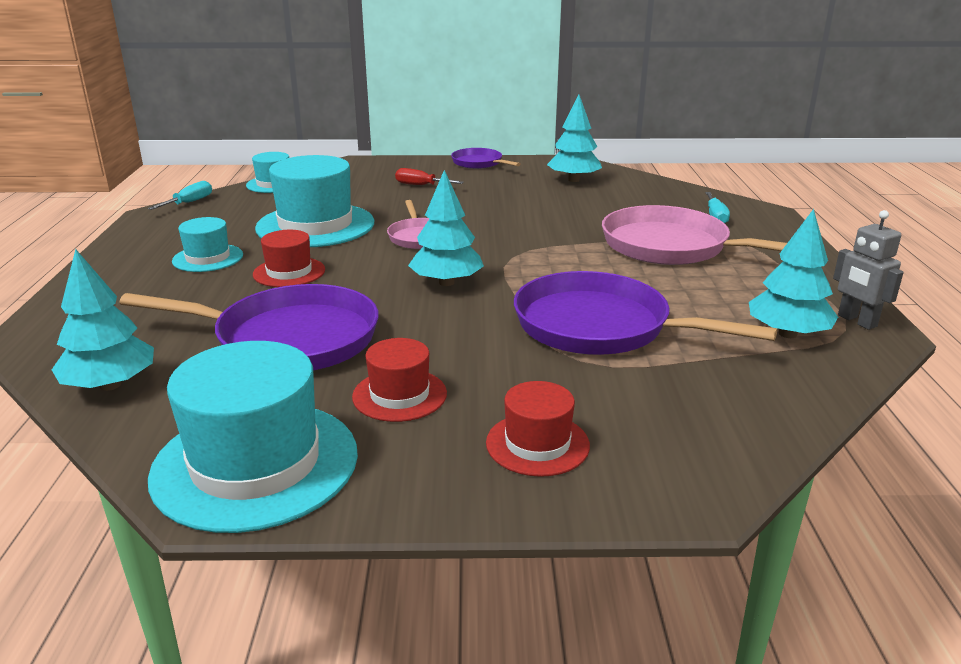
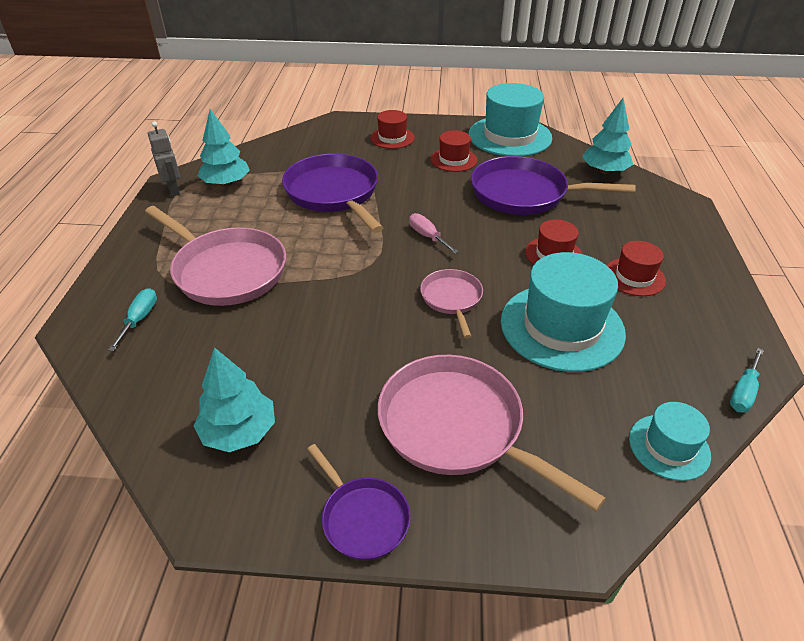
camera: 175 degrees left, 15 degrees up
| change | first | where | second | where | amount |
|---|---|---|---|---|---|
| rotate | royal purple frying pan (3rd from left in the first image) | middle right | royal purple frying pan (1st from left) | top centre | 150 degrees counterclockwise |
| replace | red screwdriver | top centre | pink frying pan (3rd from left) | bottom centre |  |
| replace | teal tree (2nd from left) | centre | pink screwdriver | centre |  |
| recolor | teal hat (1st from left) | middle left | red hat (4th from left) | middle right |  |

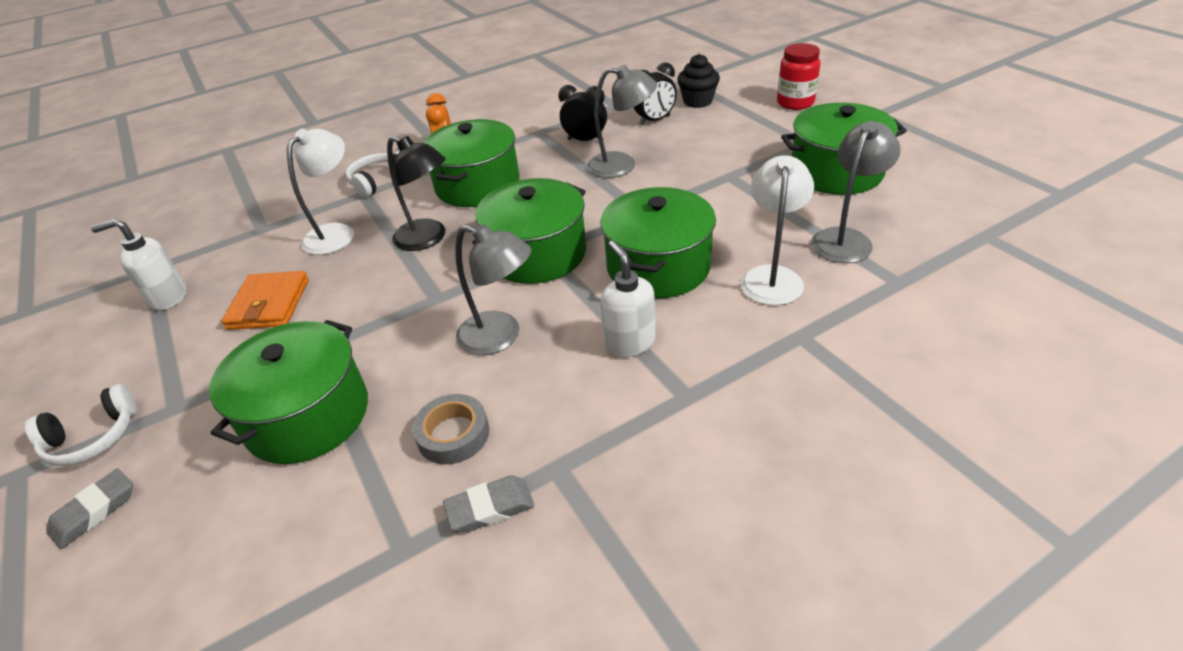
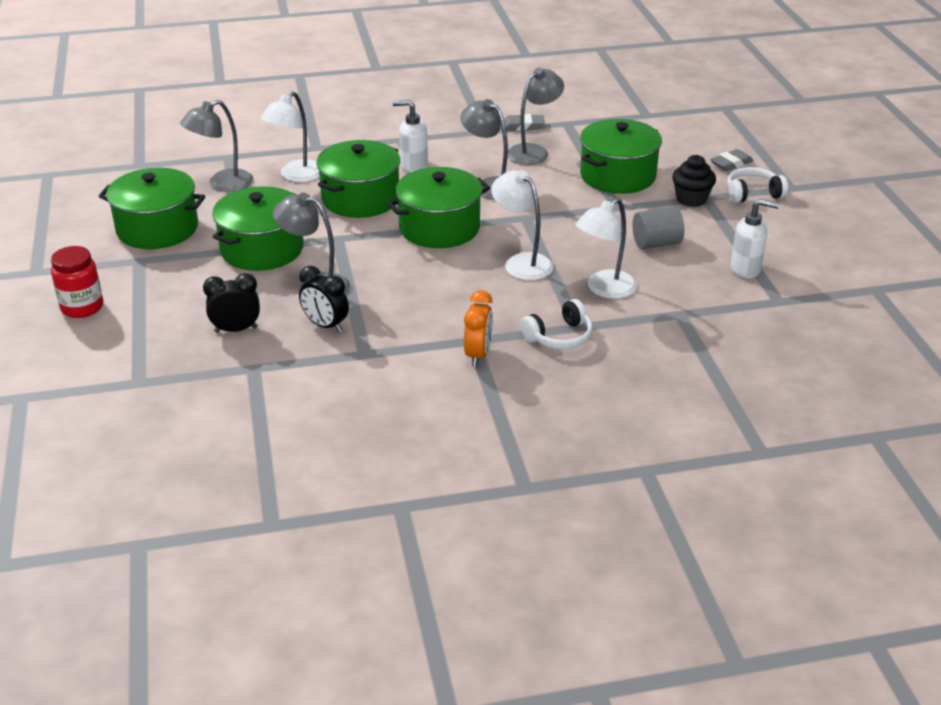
camera: 165 degrees left, 5 degrees down
| change | first | where | second | where | amount |
|---|---|---|---|---|---|
| move | green stockpot (2nd from left) | top centre |  | top left |  |
| rotate | snow-white soap dispenser (2nd from left in the first image) | centre | snow-white soap dispenser (1st from left) | top centre | 105 degrees clockwise |
| recolor | black lamp | top centre | snow-white lamp (2nd from left) | top centre |  |
| replace | ash-grey roll of tape | centre | ash-grey lamp (4th from left) | top centre |  |
| replace | bright orange card wallet | middle left | ash-grey cylinder shape | top right |  |
| move | black cupcake | top centre |  | top right |  |

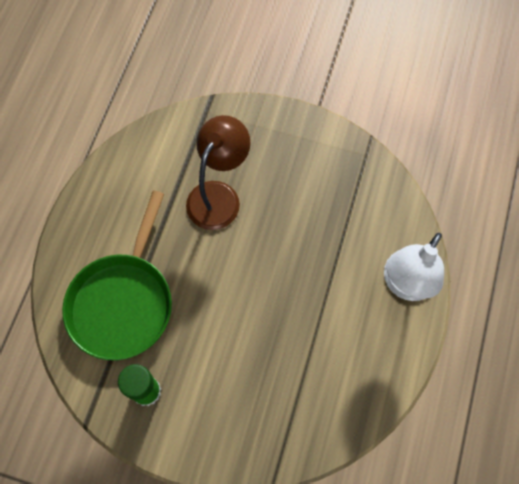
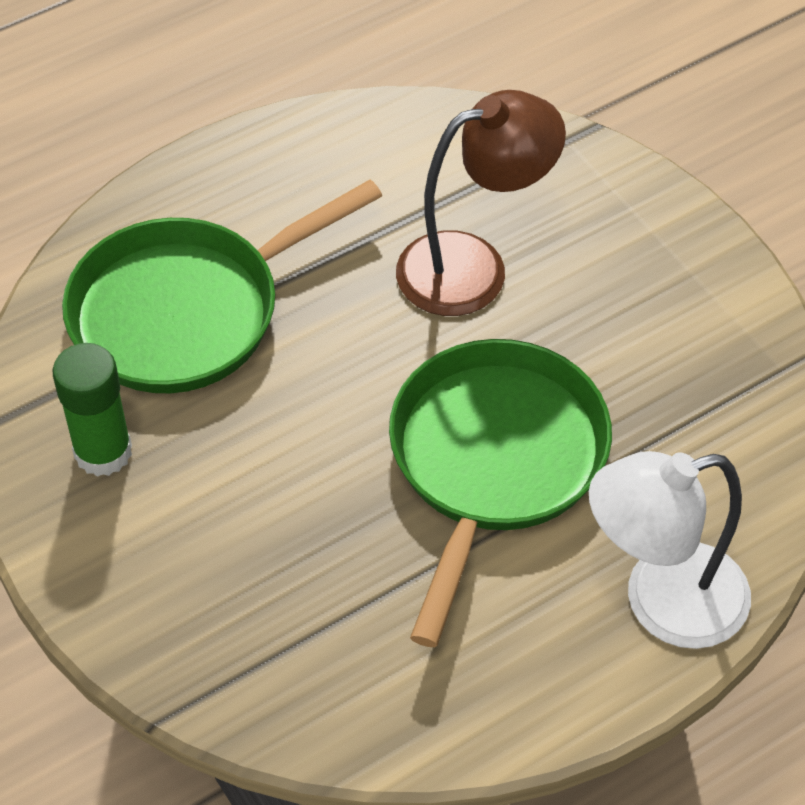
camera: 40 degrees right, 15 degrees down
| change | first | where | second | where | amount |
|---|---|---|---|---|---|
| insert |  |  | green frying pan (2nd from left) | centre |  |

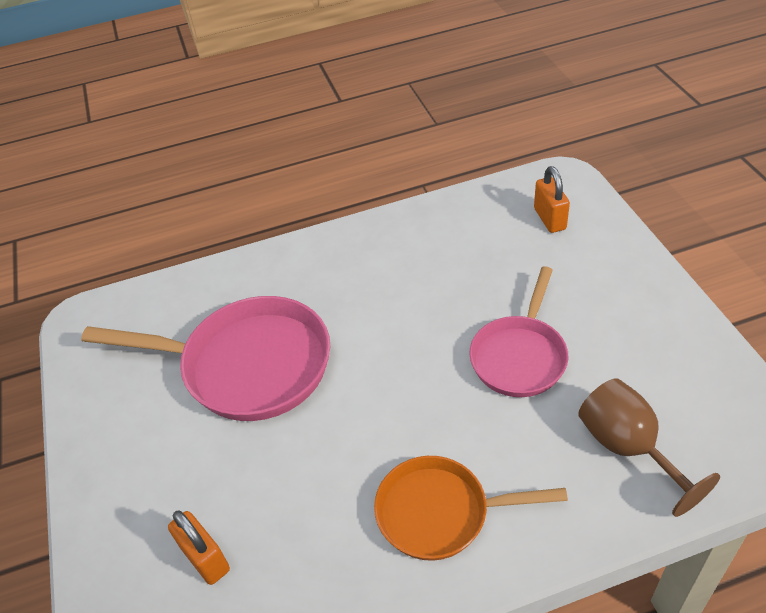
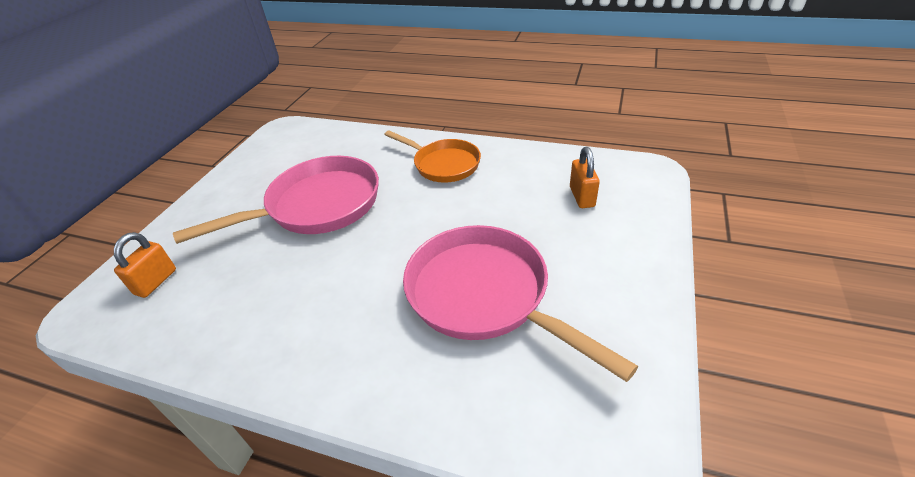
camera: 145 degrees left, 5 degrees down
| change | first | where | second | where | amount |
|---|---|---|---|---|---|
| resize | pink frying pan (2nd from left in the first image) | middle right | pink frying pan (1st from left) | middle left | x1.58 |
| delete | russet chalice | bottom right |  |  |  |

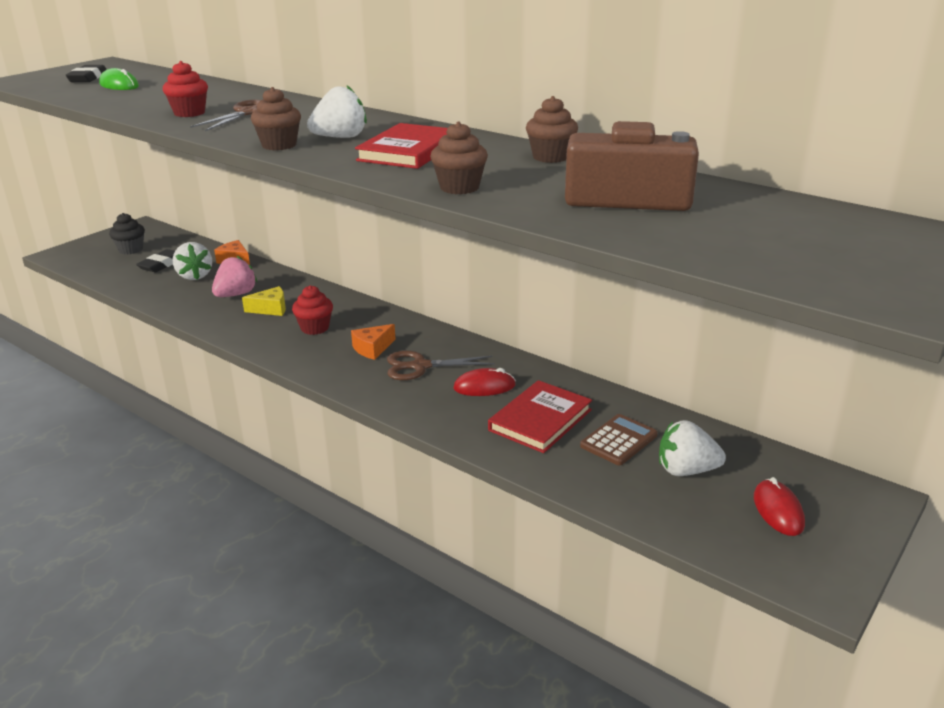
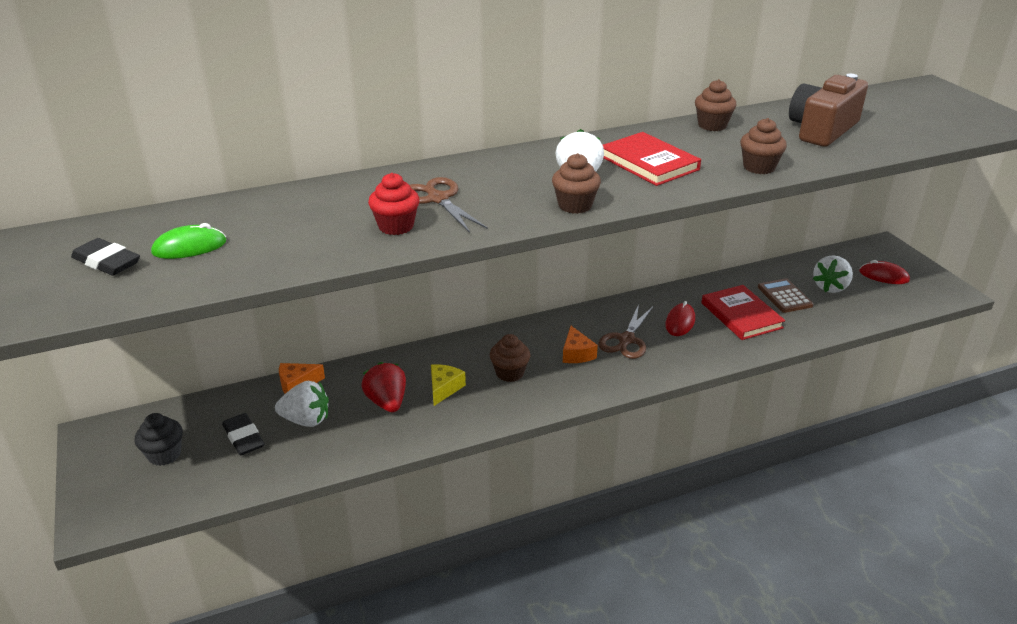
camera: 60 degrees left, 5 degrees up
| change | first | where | second | where | amount |
|---|---|---|---|---|---|
| recolor | pink strawberry | middle left | red strawberry | centre |  |
| recolor | red cupcake (2nd from left) | middle left | russet cupcake (1st from left) | centre |  |

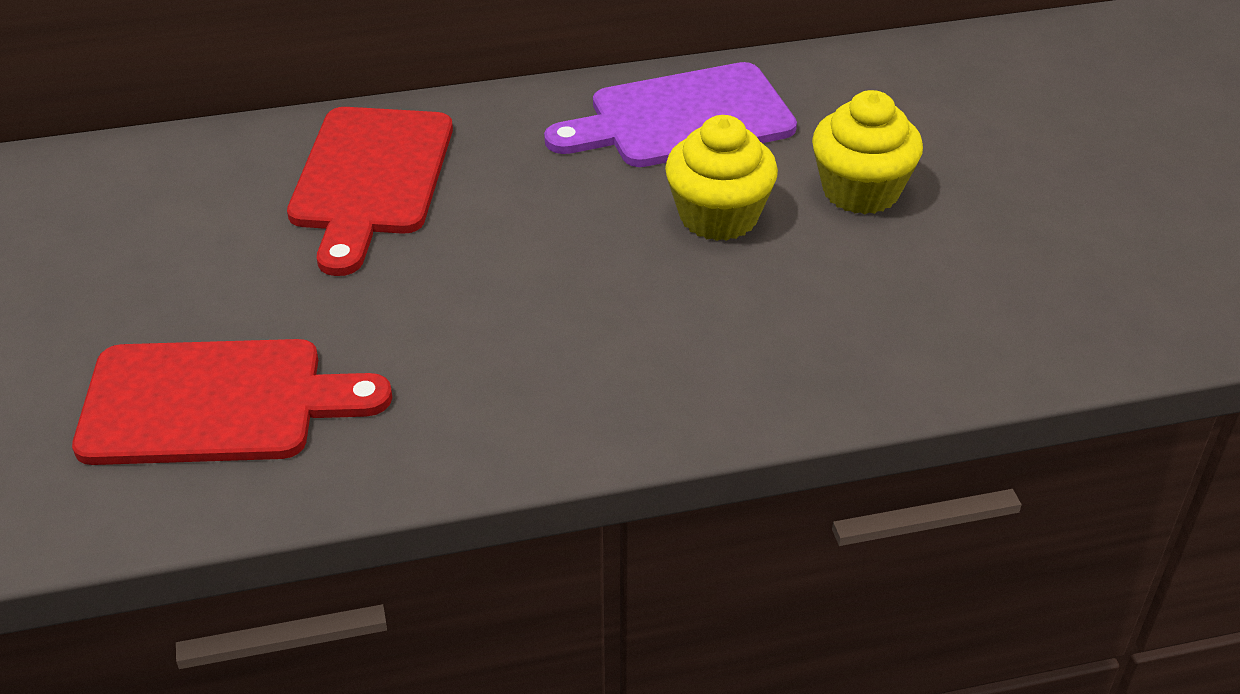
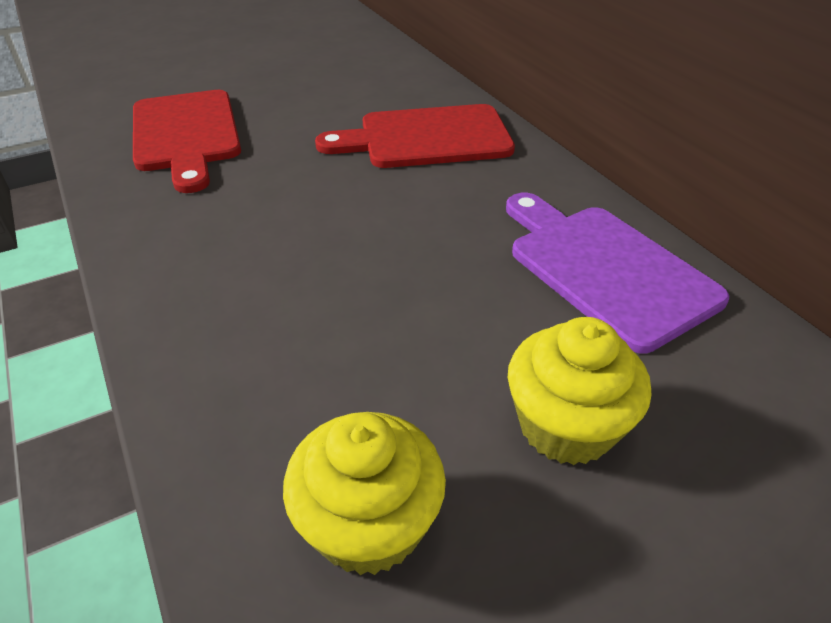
camera: 75 degrees right, 0 degrees up
| change | first | where | second | where | amount |
|---|---|---|---|---|---|
| move | golden cupcake (1st from left) | top centre |  | bottom centre |  |

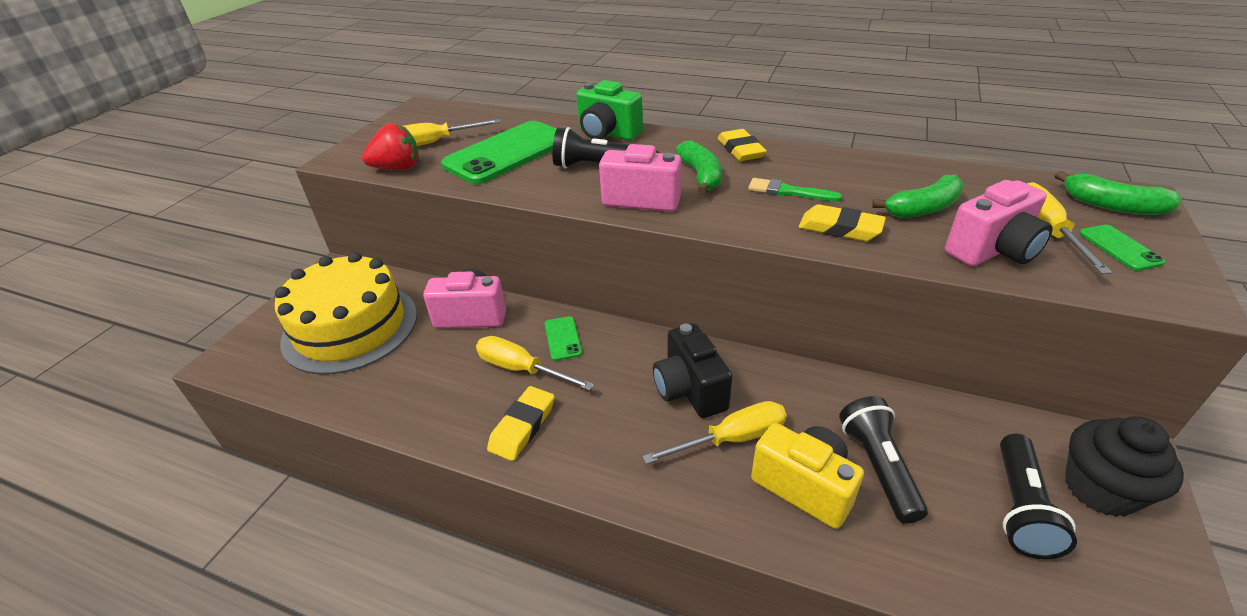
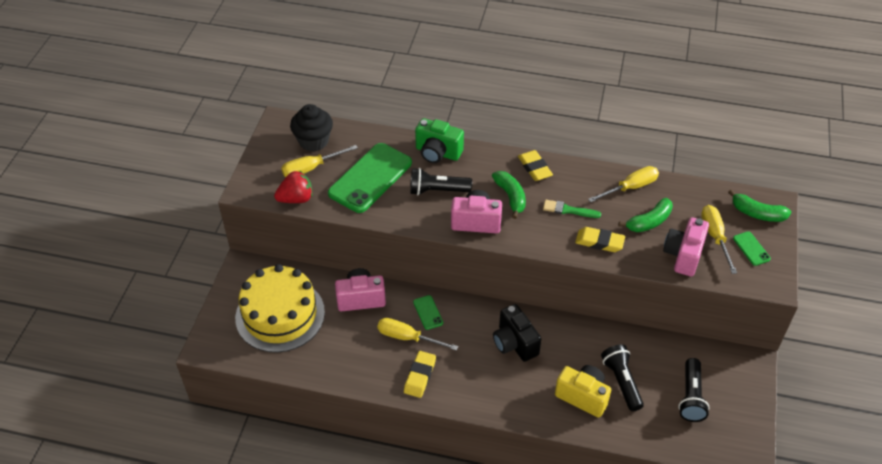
camera: 10 degrees left, 10 degrees up
| change | first | where | second | where | amount |
|---|---|---|---|---|---|
| move | black cupcake | bottom right |  | top centre |  |
| move | golden screwdriver (3rd from left) | bottom centre |  | middle right |  |
| rotate | pink camera (3rd from left) | middle right |  | middle right | 150 degrees clockwise |

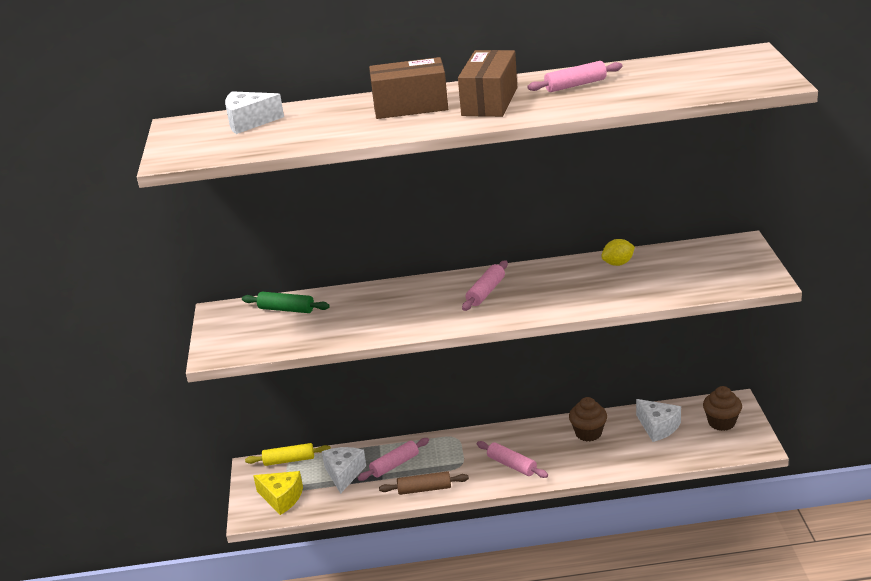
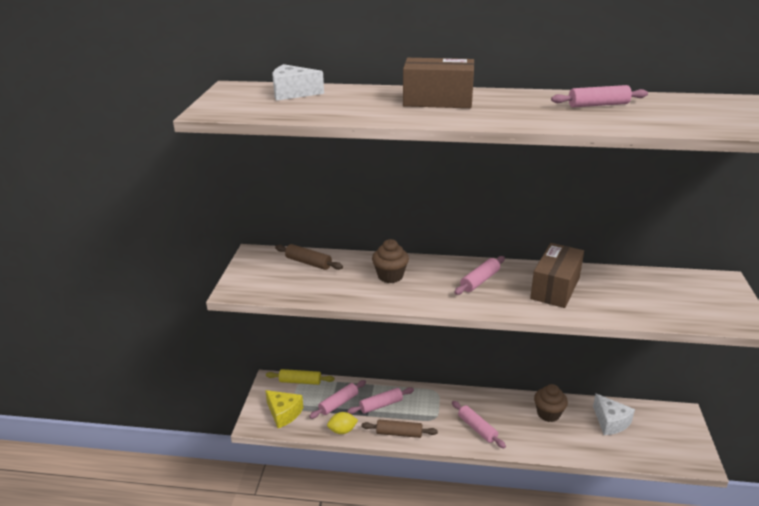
camera: 10 degrees right, 0 degrees up
| change | first | where | second | where | amount |
|---|---|---|---|---|---|
| recolor | green rolling pin | middle left | russet rolling pin (1st from left) | centre |  |
| replace | snow-white cheese (2nd from left) | bottom centre | pink rolling pin (1st from left) | bottom centre |  |
| move | golden lemon | middle right |  | bottom centre |  |
| move | russet cupcake (2nd from left in the first image) | bottom right | russet cupcake (1st from left) | centre |  |
| move | russet box (2nd from left) | top centre |  | middle right |  |

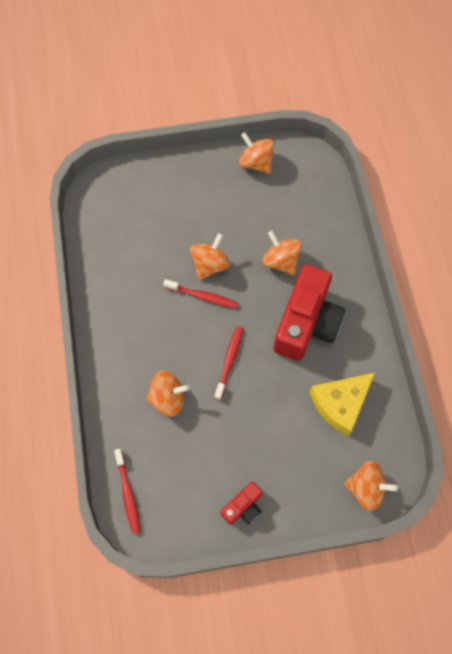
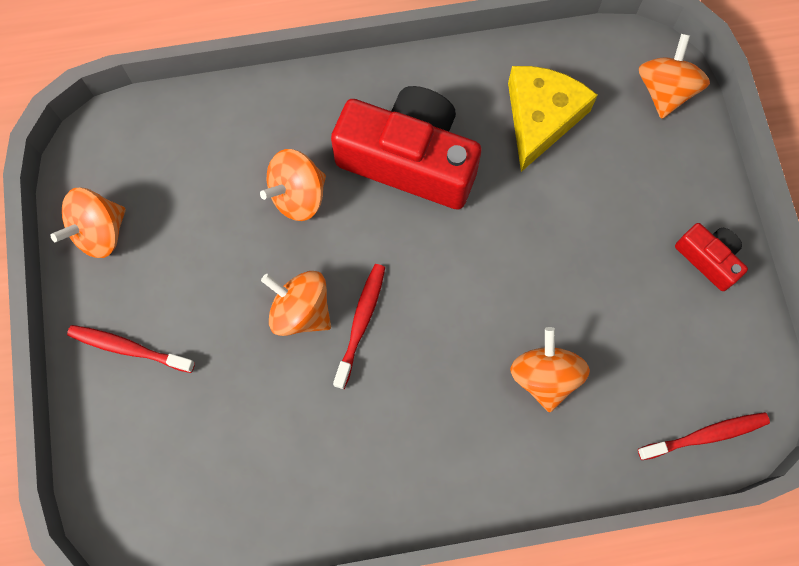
camera: 90 degrees left, 5 degrees up
| change | first | where | second | where | amount |
|---|---|---|---|---|---|
| move | red dental brush (3rd from left in the first image) | centre | red dental brush (1st from left) | middle left |  |
| rotate | golden cheese | middle right |  | top right | 120 degrees counterclockwise |

